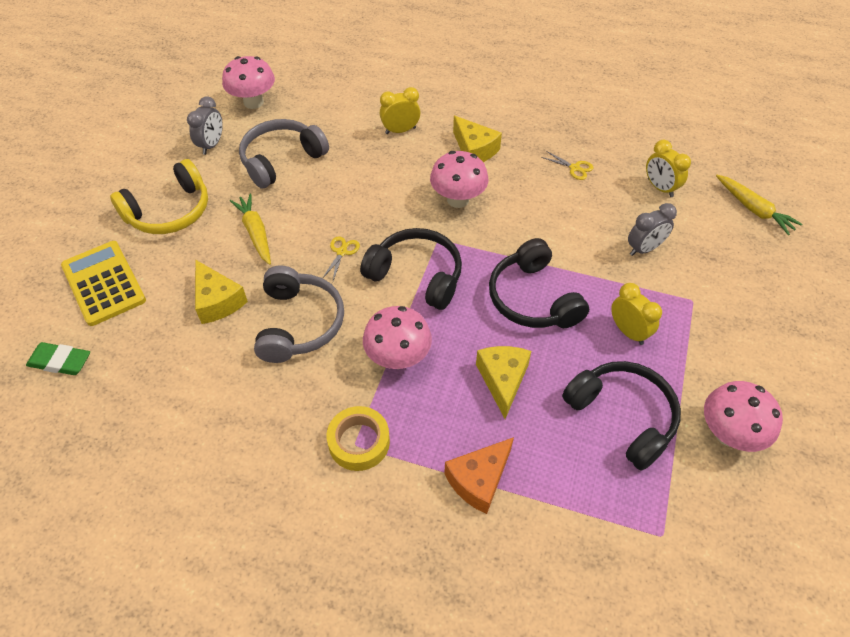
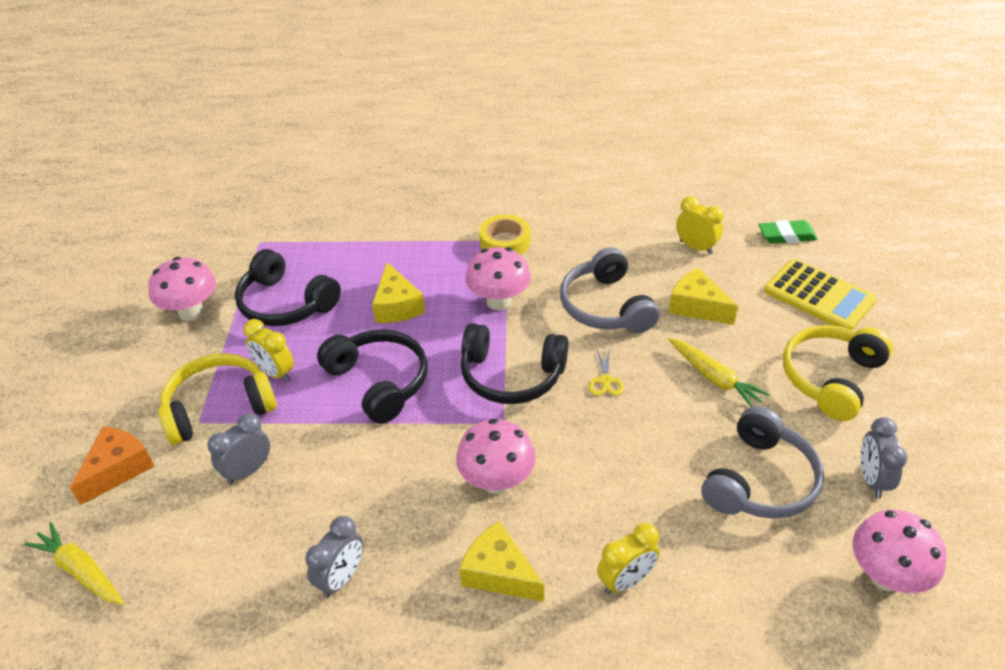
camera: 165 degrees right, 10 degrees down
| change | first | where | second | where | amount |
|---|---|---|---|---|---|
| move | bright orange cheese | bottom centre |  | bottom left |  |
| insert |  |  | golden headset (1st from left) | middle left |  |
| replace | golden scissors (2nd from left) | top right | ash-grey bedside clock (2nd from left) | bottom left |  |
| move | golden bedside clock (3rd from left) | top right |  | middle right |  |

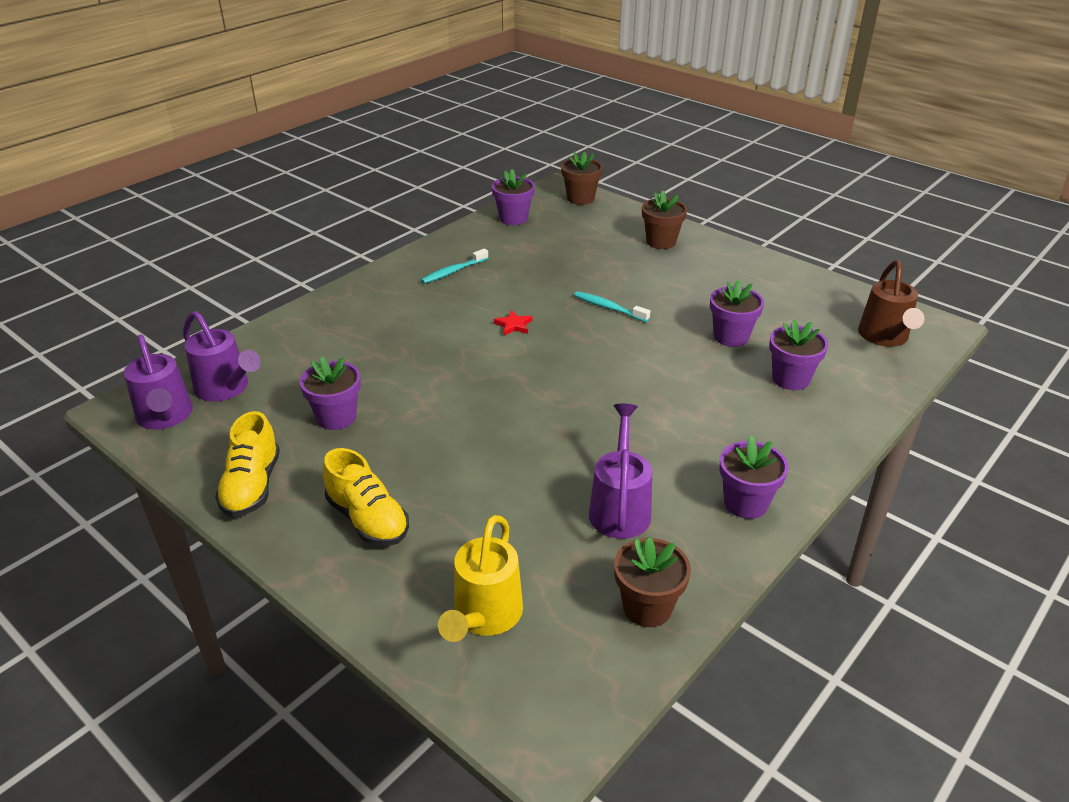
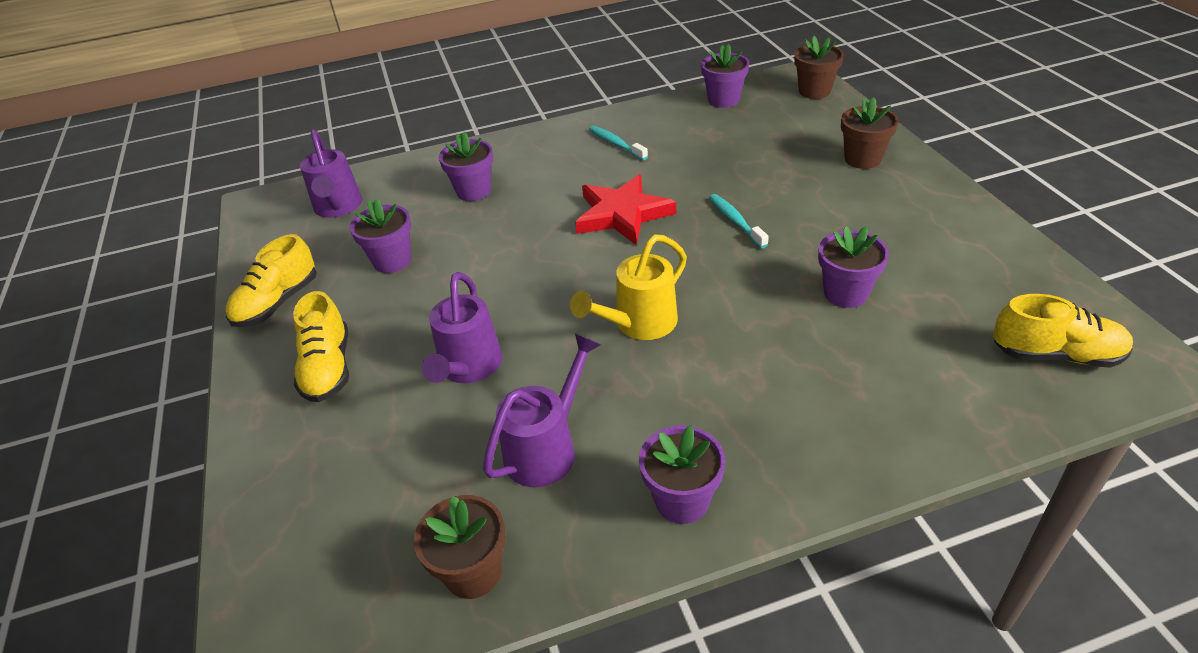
camera: 35 degrees right, 5 degrees up
| change | first | where | second | where | amount |
|---|---|---|---|---|---|
| move | royal purple watering can (1st from left in the first image) | middle left | royal purple watering can (2nd from left) | centre |  |
| move | royal purple potted plant (5th from left in the first image) | middle right | royal purple potted plant (2nd from left) | top centre |  |
| move | golden watering can | bottom centre |  | centre |  |
| resize | red star | centre |  | top centre | x2.38 |
| rotate | teal dental brush (1st from left) | top centre |  | top centre | 60 degrees clockwise |
| replace | russet watering can | middle right | golden lace-up shoe (3rd from left) | middle right |  |

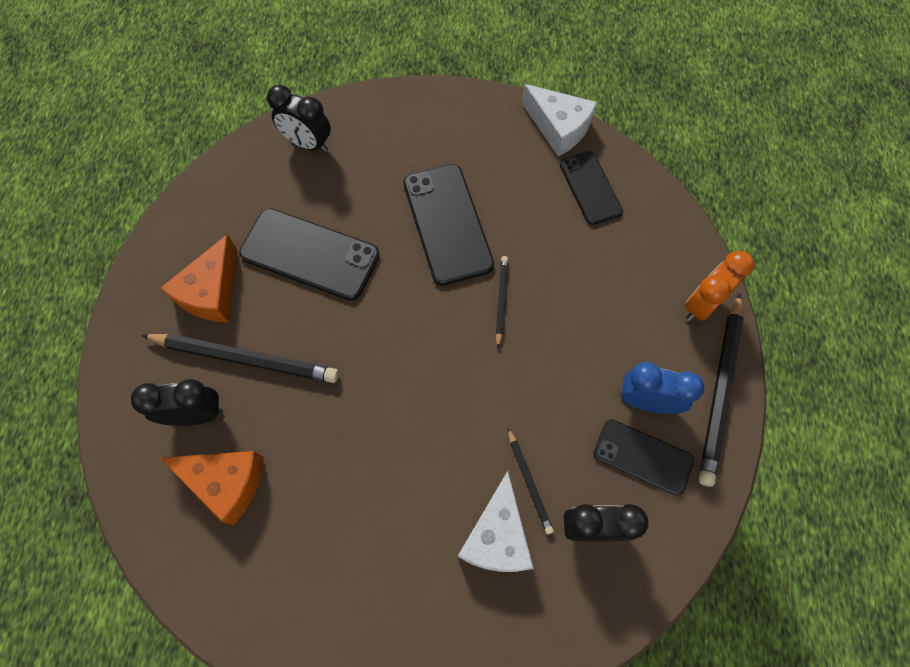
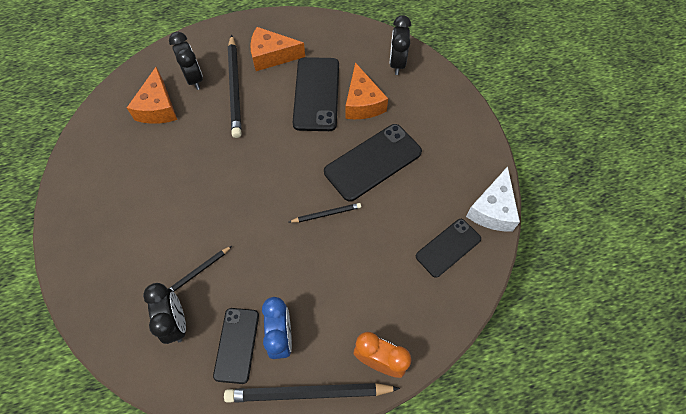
camera: 70 degrees right, 5 degrees down
| change | first | where | second | where | amount |
|---|---|---|---|---|---|
| insert |  |  | bright orange cheese (3rd from left) | top centre |  |
| delete | snow-white cheese (1st from left) | bottom centre |  |  |  |

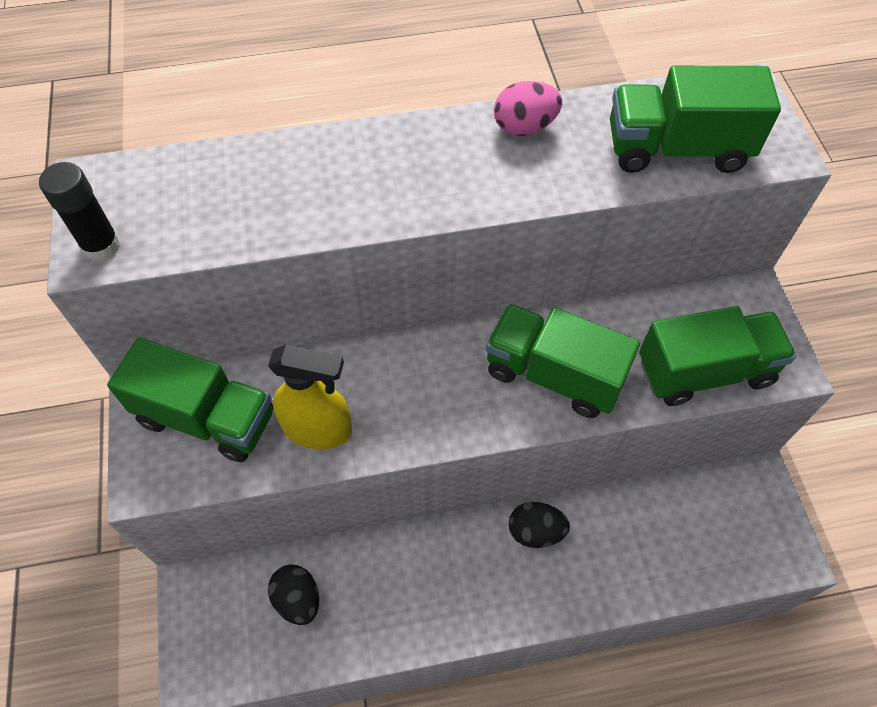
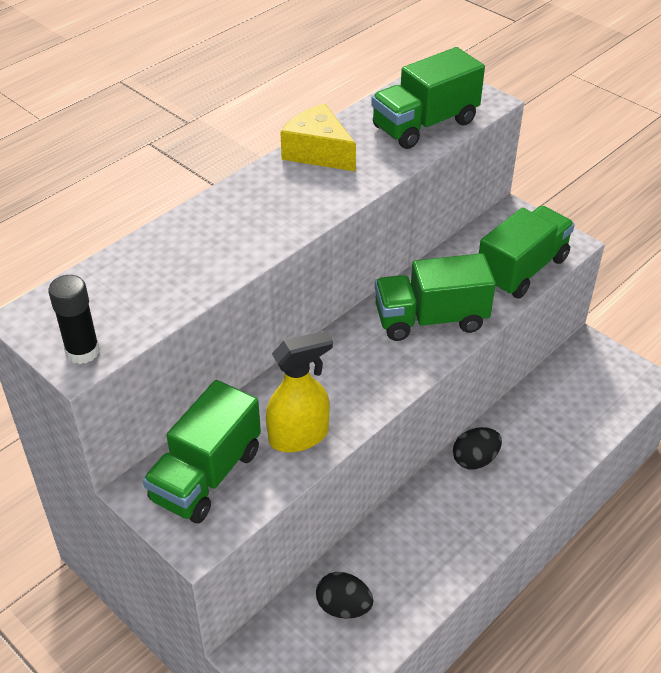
camera: 35 degrees left, 15 degrees down
| change | first | where | second | where | amount |
|---|---|---|---|---|---|
| rotate | green lorry (1st from left) | middle left |  | bottom left | 135 degrees clockwise |
| replace | pink toy egg | top centre | golden cheese | top centre |  |

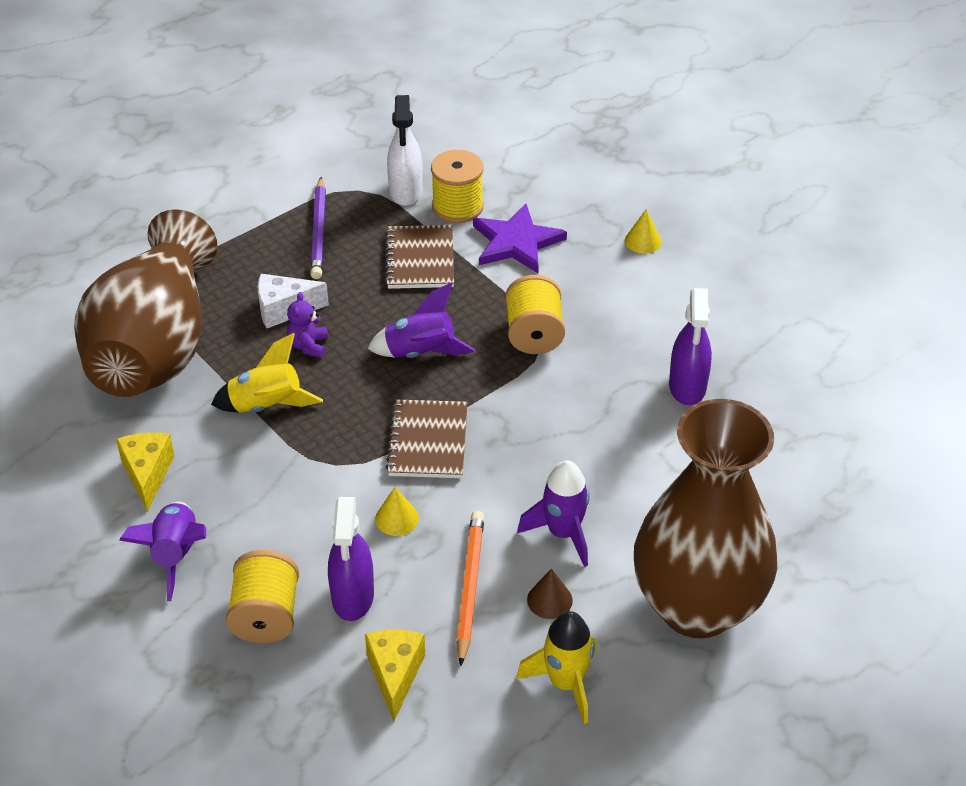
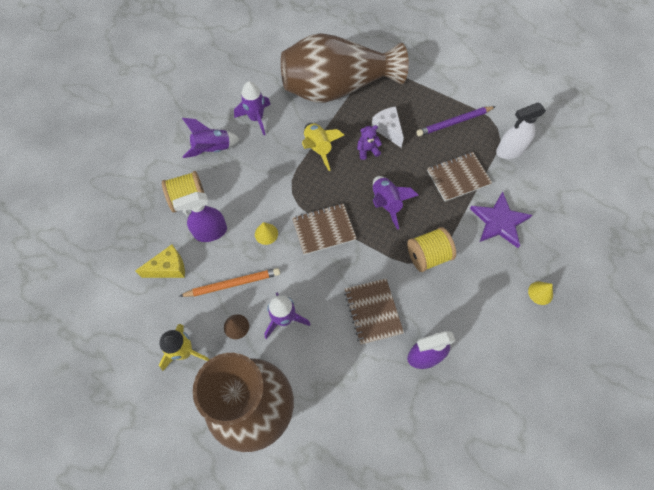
camera: 70 degrees right, 20 degrees up
| change | first | where | second | where | amount |
|---|---|---|---|---|---|
| replace | golden cheese (1st from left) | middle left | royal purple toy rocket (2nd from left) | top centre |  |
| insert |  |  | russet notepad (2nd from left) | centre |  |
| delete | golden bobbin (2nd from left) | top centre |  |  |  |

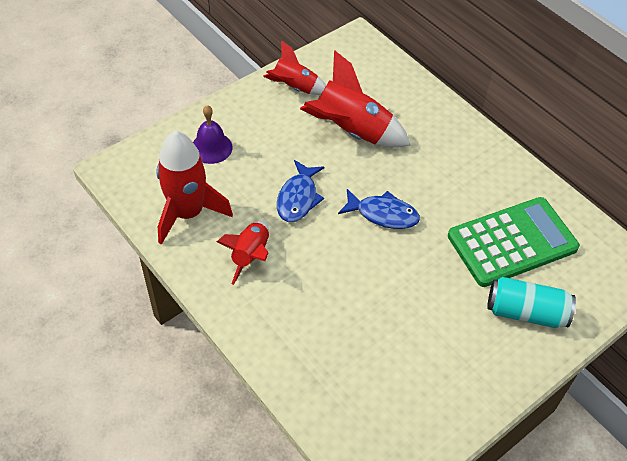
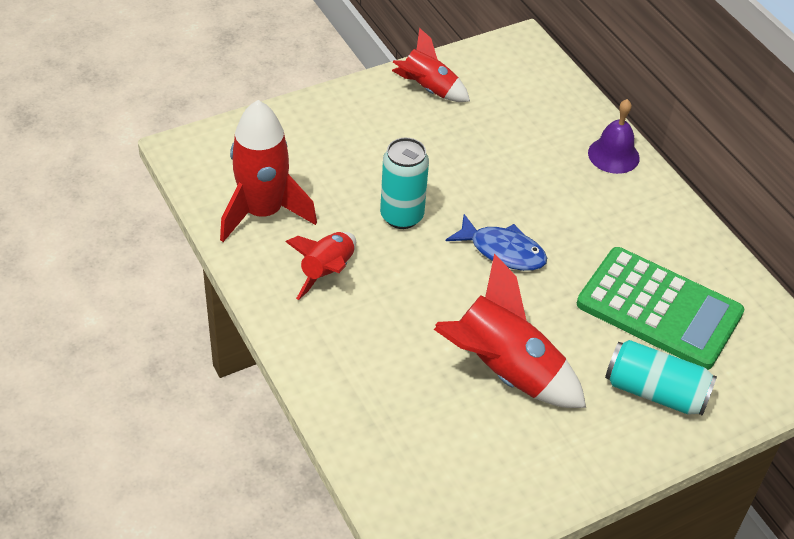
camera: 10 degrees right, 5 degrees down
| change | first | where | second | where | amount |
|---|---|---|---|---|---|
| replace | cobalt fish figure (1st from left) | centre | teal soda can (1st from left) | centre |  |
| move | red toy rocket (4th from left) | top centre |  | centre |  |
| rotate | green calculator | middle right |  | middle right | 45 degrees clockwise |
| move | royal purple hand bell | top centre |  | top right |  |

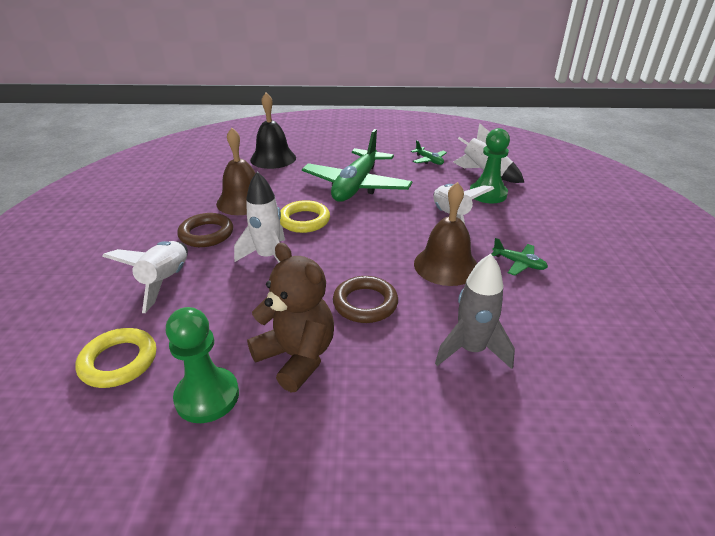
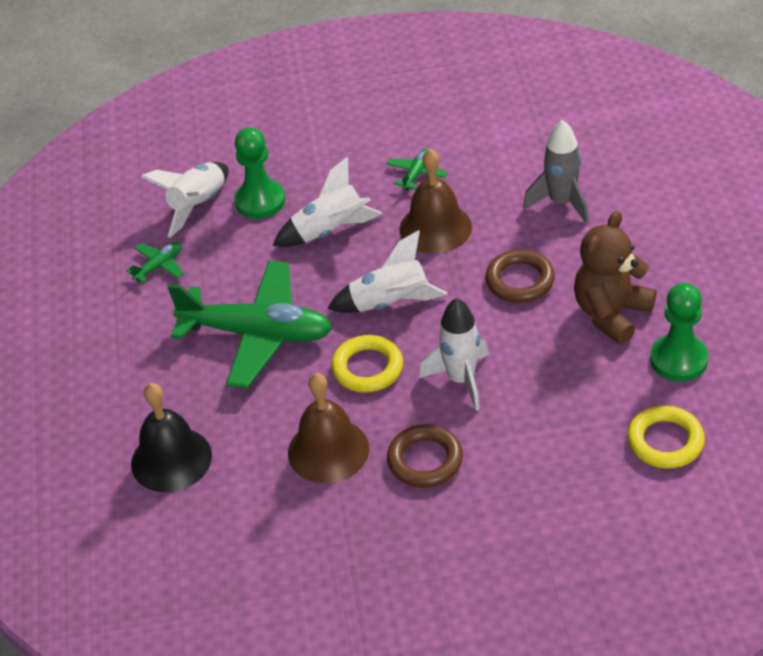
camera: 95 degrees left, 10 degrees up
| change | first | where | second | where | amount |
|---|---|---|---|---|---|
| move | snow-white toy rocket (1st from left in the first image) | middle left | snow-white toy rocket (3rd from left) | centre |  |

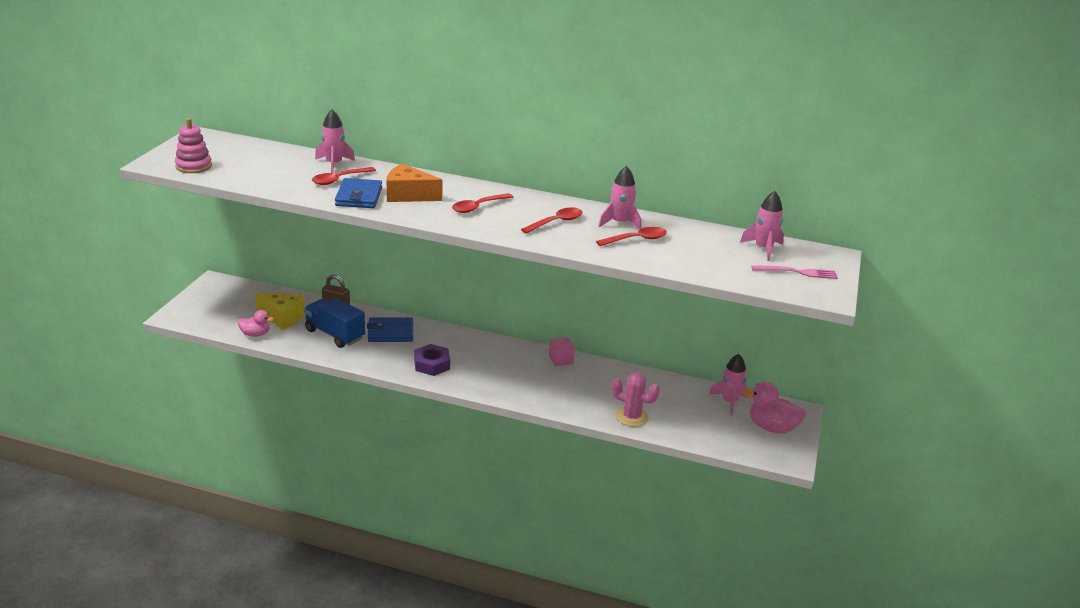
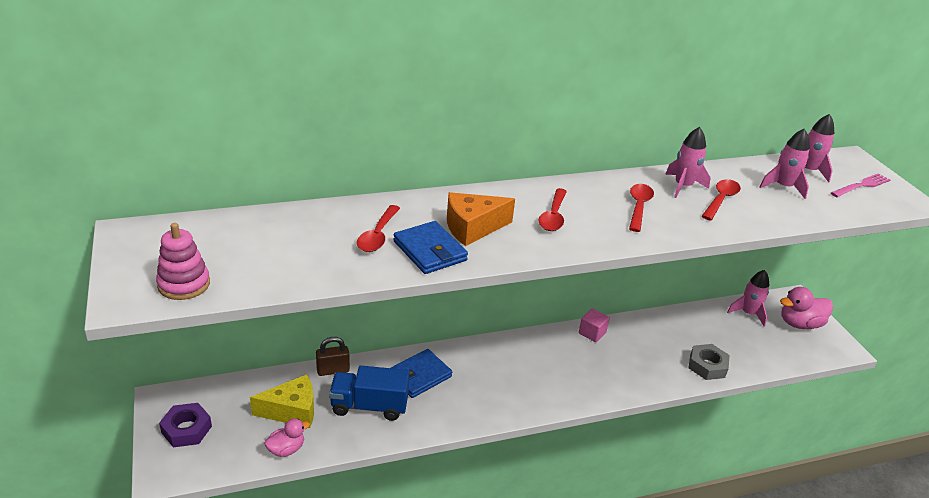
camera: 35 degrees left, 5 degrees up
| change | first | where | second | where | amount |
|---|---|---|---|---|---|
| move | royal purple hexagon nut | centre |  | bottom left |  |
| replace | pink prickly plant | centre | ash-grey hexagon nut | bottom right |  |
| move | pink toy rocket (1st from left in the first image) | top left | pink toy rocket (3rd from left) | top right |  |

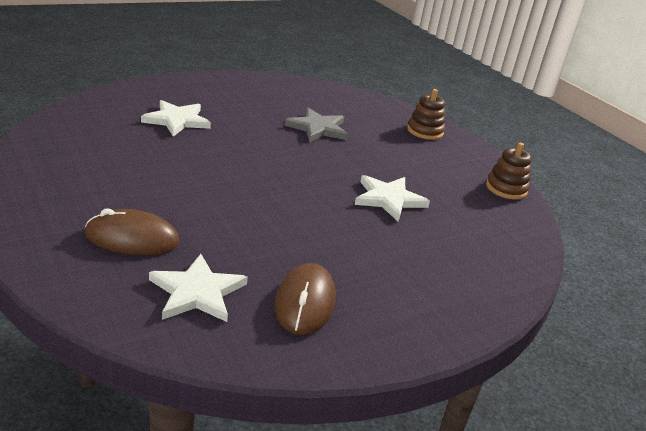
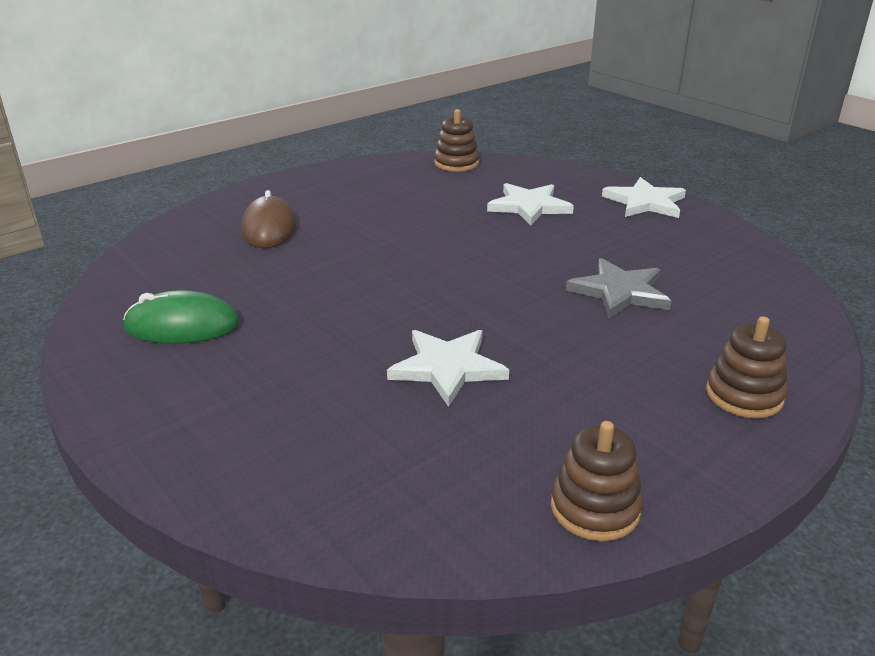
camera: 85 degrees right, 0 degrees up
| change | first | where | second | where | amount |
|---|---|---|---|---|---|
| recolor | russet computer mouse (2nd from left) | bottom centre | green computer mouse | middle left |  |
| insert |  |  | russet stacking rings (1st from left) | top centre |  |
| move | snow-white star (2nd from left in the first image) | bottom left | snow-white star (3rd from left) | top right |  |

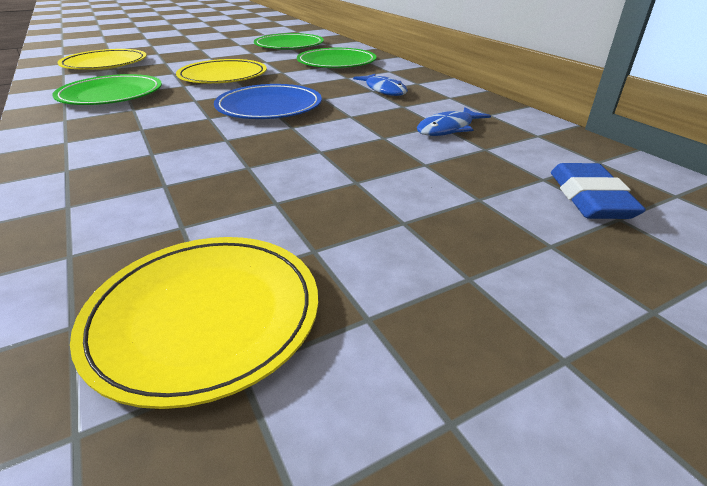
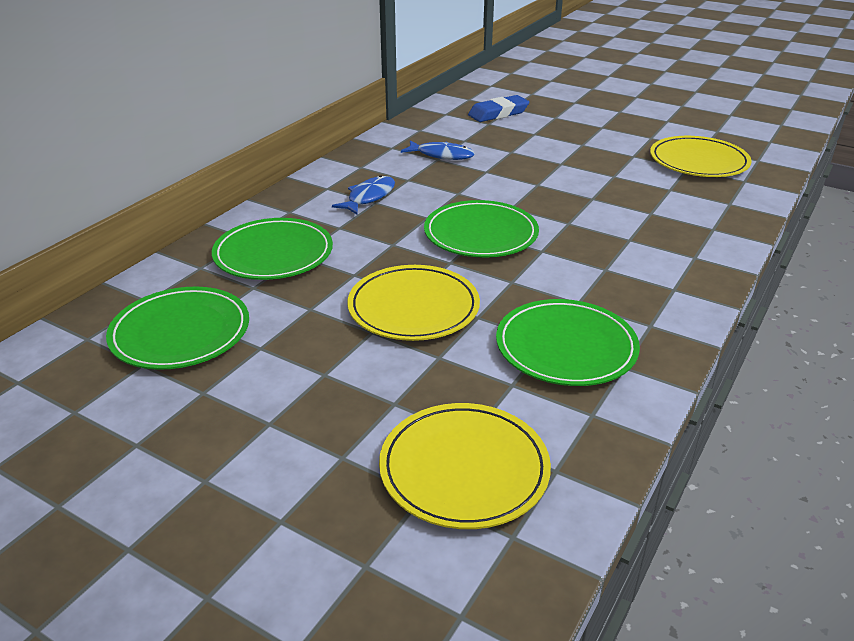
camera: 120 degrees left, 0 degrees up
| change | first | where | second | where | amount |
|---|---|---|---|---|---|
| recolor | cobalt plate | top centre | green plate (3rd from left) | centre |  |

